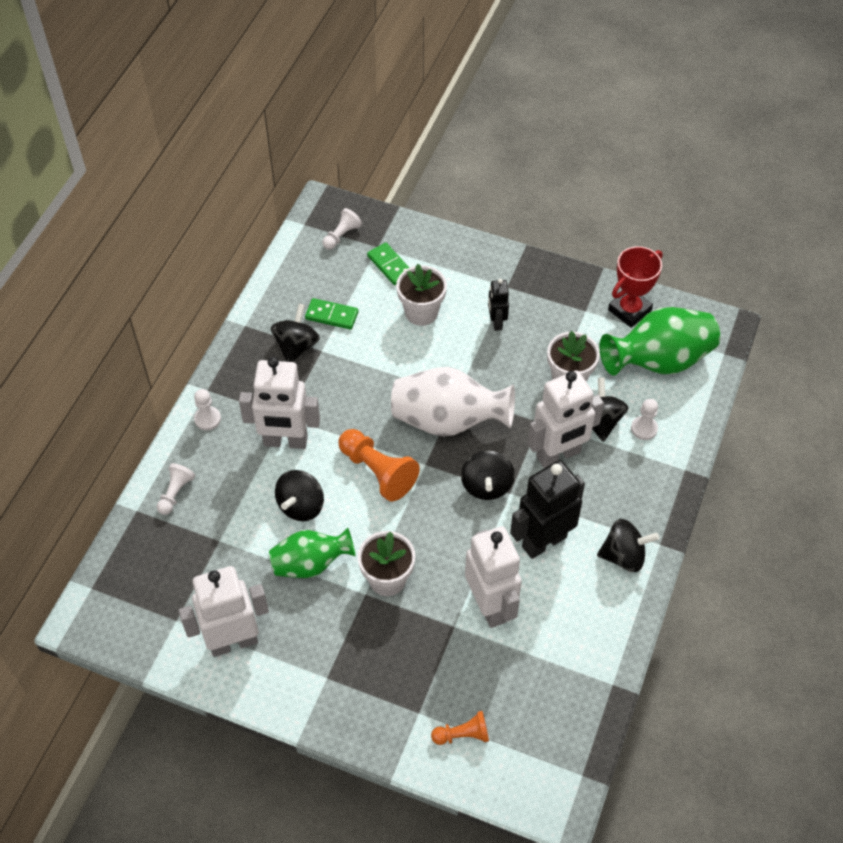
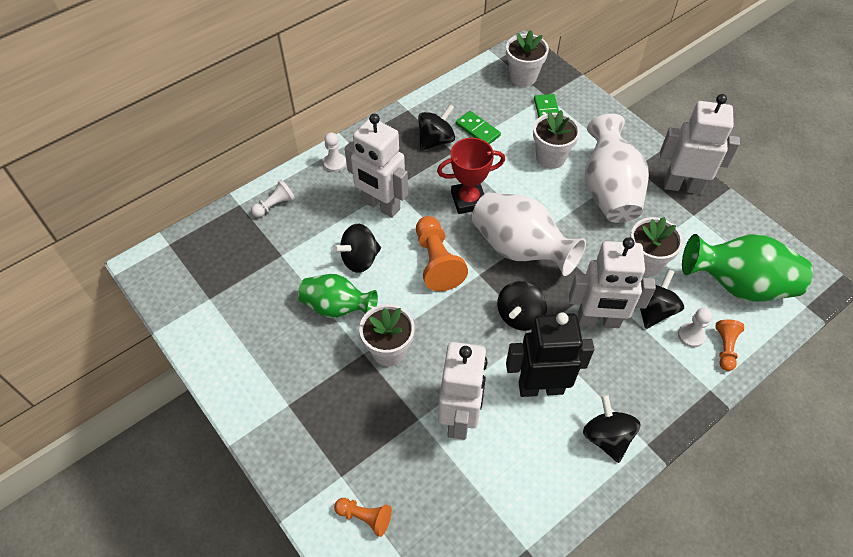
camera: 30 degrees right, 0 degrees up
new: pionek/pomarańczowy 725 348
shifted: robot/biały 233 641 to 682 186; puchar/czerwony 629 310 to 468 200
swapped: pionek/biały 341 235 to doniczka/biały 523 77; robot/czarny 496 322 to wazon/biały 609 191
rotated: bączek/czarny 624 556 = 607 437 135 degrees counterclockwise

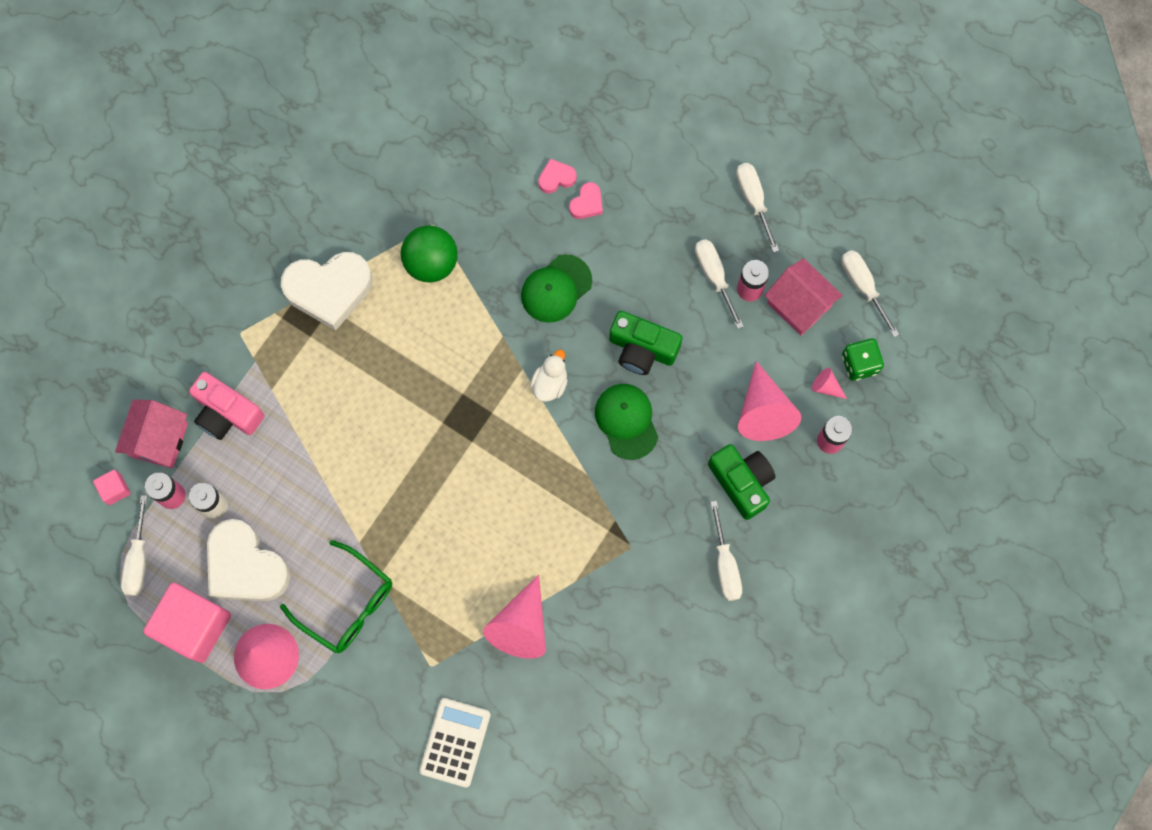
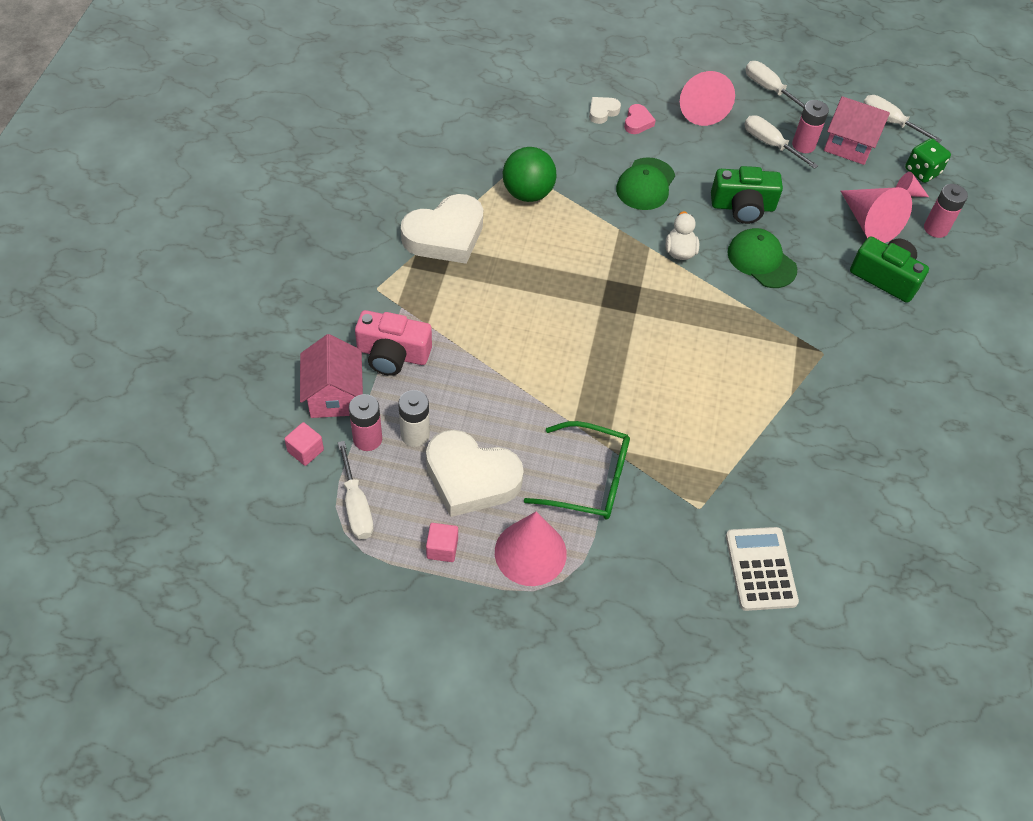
camera: 25 degrees left, 20 degrees down
gone: śrubokręt/biały 725 564
shifted: stożek/różowy 521 625 to 700 107
repainted: serce/różowy 556 178 to serce/biały 602 112
scaled: sześcian/różowy 194 626 = 442 548 x0.44

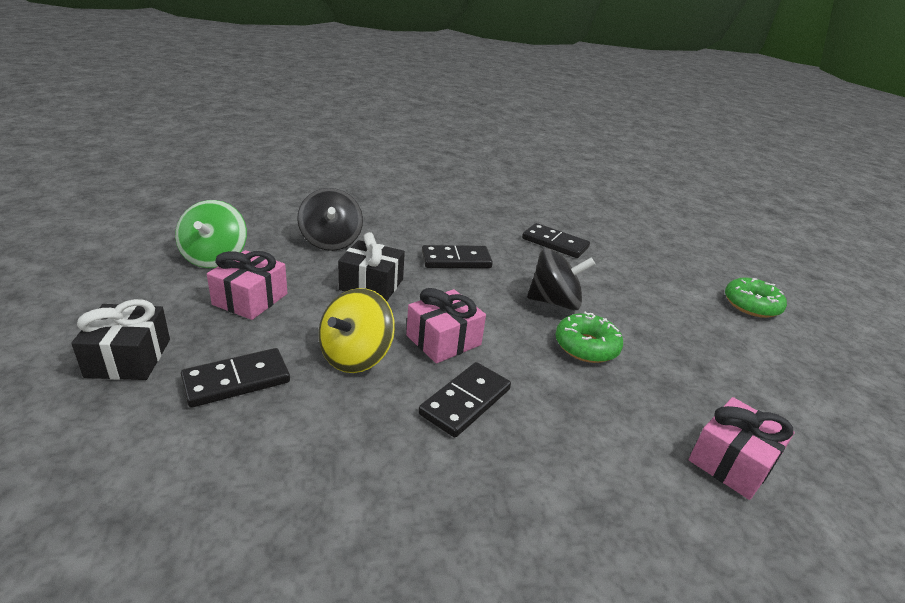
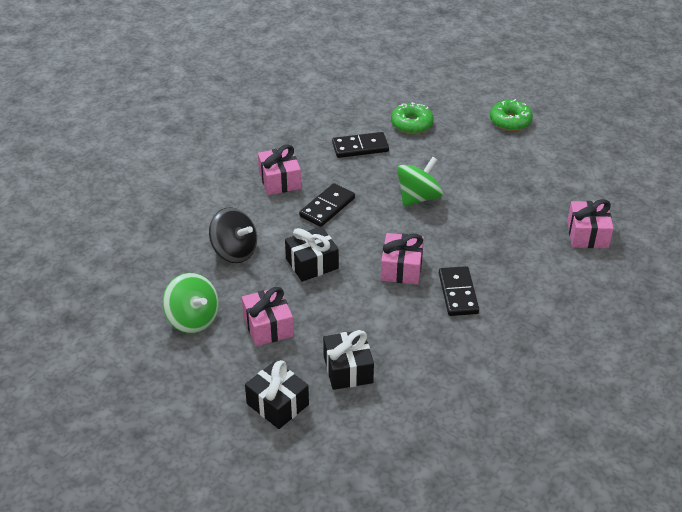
camera: 40 degrees left, 10 degrees up
gone: bączek/żółty 356 356
new: prezent/różowy 280 180
shifted: donut/zielony 586 346 to 411 124
swapped: kostka domina/czarny 236 381 to prezent/czarny 348 369
repainted: bączek/czarny 555 302 to bączek/zielony 418 197

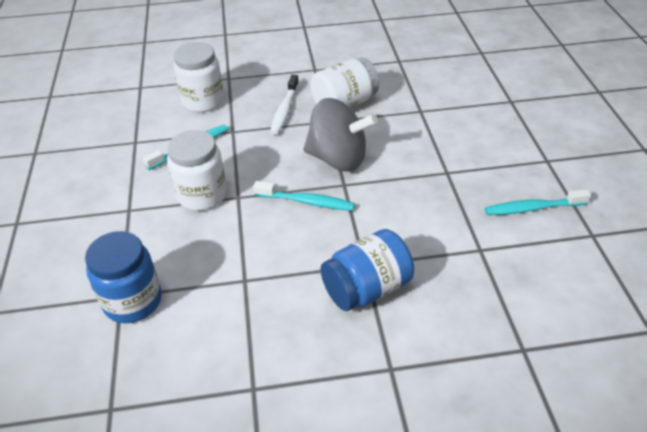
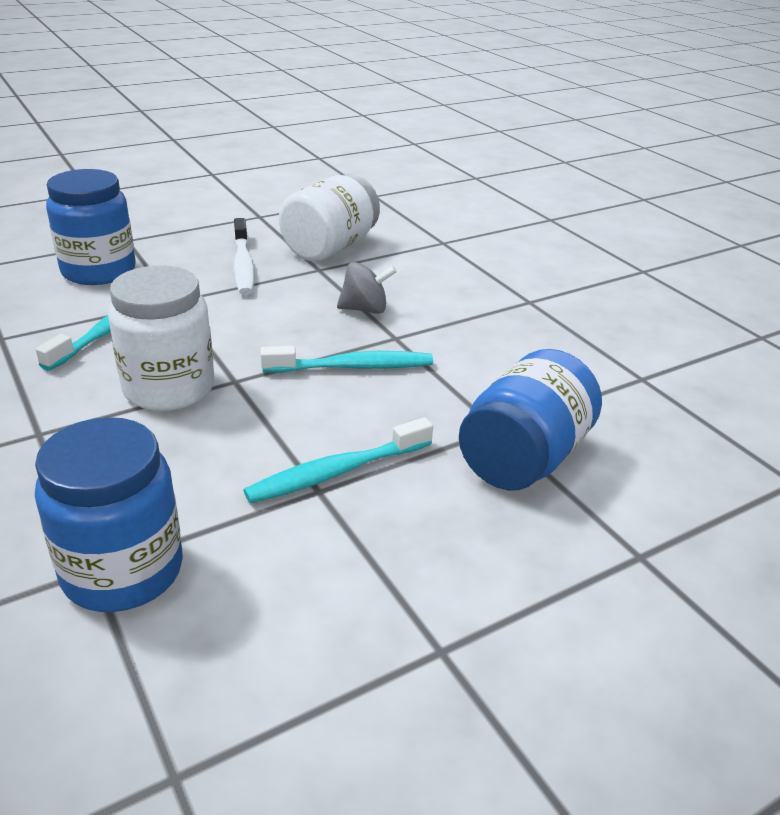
camera: 25 degrees left, 10 degrees down
shifted: szczoteczka do zębów/turkusowy 532 208 to 336 472
repainted: słoik/biały 203 101 to słoik/niebieski 99 271
scaled: bączek/szary 338 159 = 365 309 x0.49

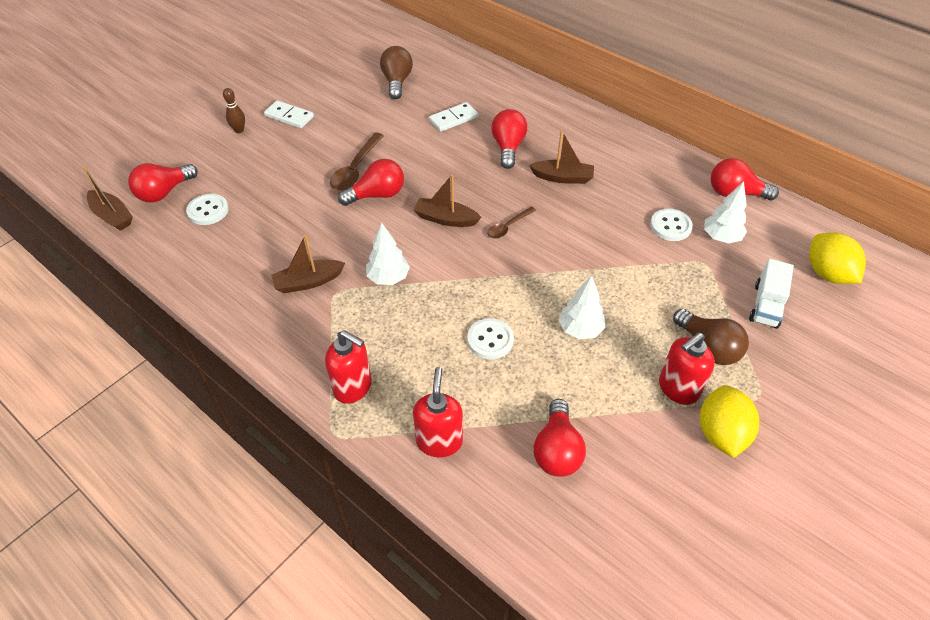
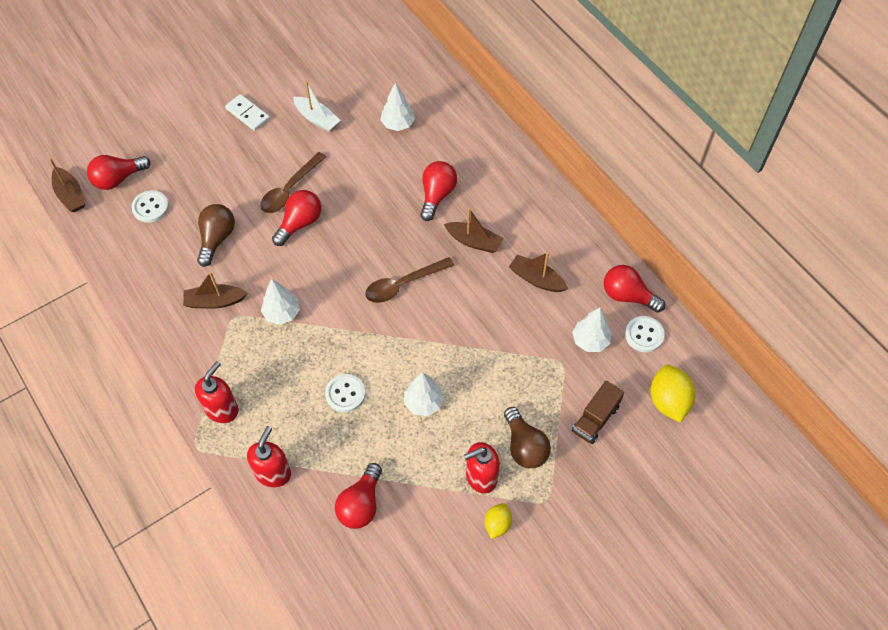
camera: 15 degrees right, 10 degrees up
gone: kręgiel/brązowy 239 130; kostka domina/biały 453 119
new: łódka/biały 317 119; drzewko/biały 398 124
shifted: żarówka/brązowy 397 82 to 217 238; łódka/brązowy 445 219 to 536 279; guzik/biały 670 226 to 644 335
repainted: ciężarówka/biały 766 305 to ciężarówka/brązowy 595 419
rotated: dozownik mydła/czerwony 353 387 = 222 409 105 degrees counterclockwise; żarówka/czerwony 377 195 = 300 223 45 degrees counterclockwise
scaled: łyżka/brązowy 508 227 = 403 284 x1.64; cytryna/żółty 721 433 = 497 524 x0.58

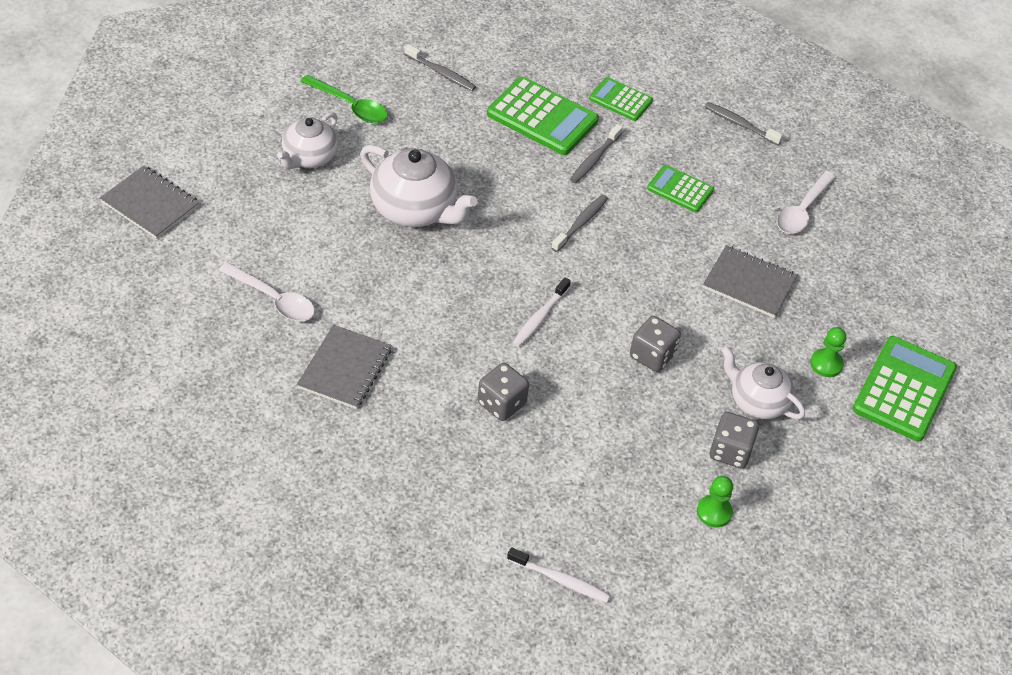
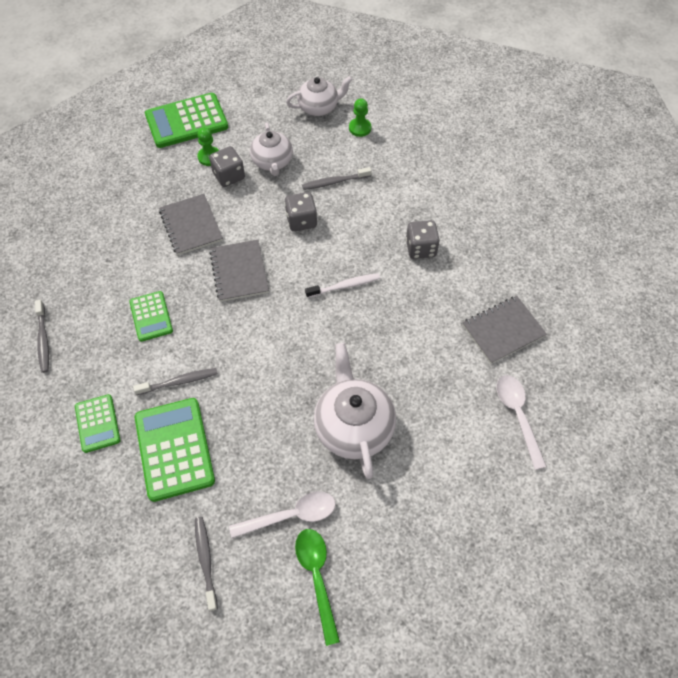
camera: 135 degrees left, 10 degrees up
gone: szczoteczka do zębów/biały 560 580
shifted: zeszyt/szary 150 204 to 239 272; imbryk/biały 309 157 to 319 107; szczoteczka do zębów/szary 580 223 to 335 182; kostka do gry/szary 730 451 to 229 176; łyżka/biały 802 210 to 291 515

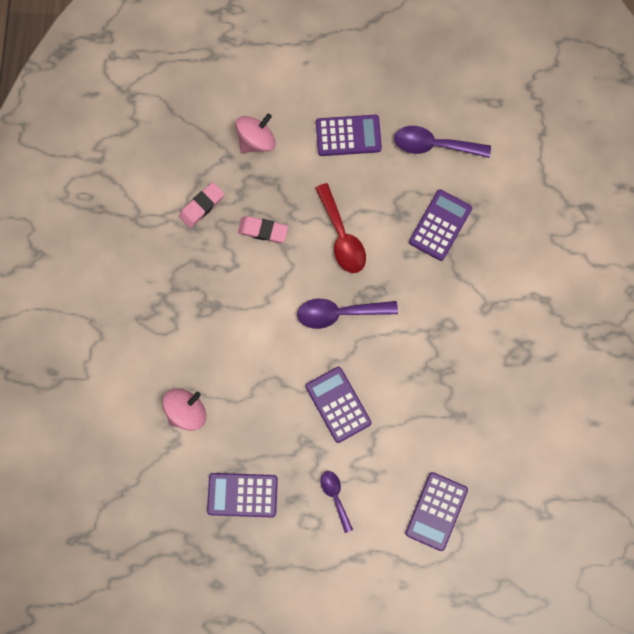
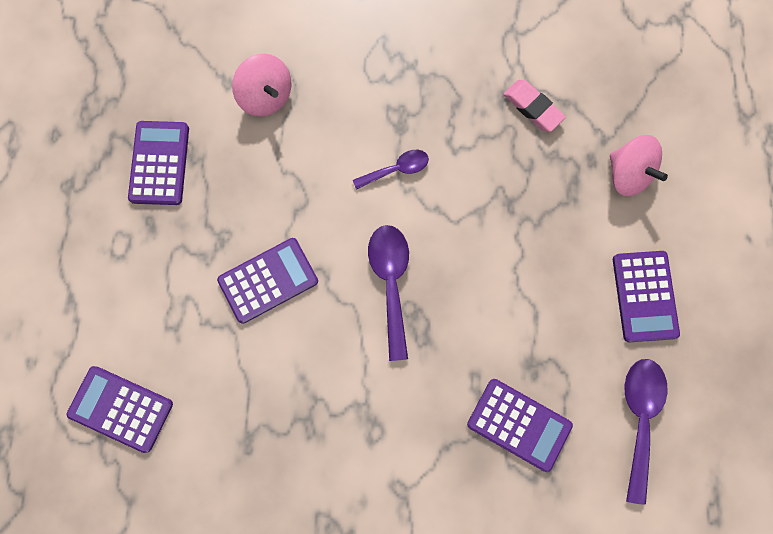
camera: 90 degrees right, 0 degrees up
gone: gumka do mazania/różowy 263 231; łyżka/czerwony 341 236
shifted: łyżka/fioletowy 335 497 to 396 169

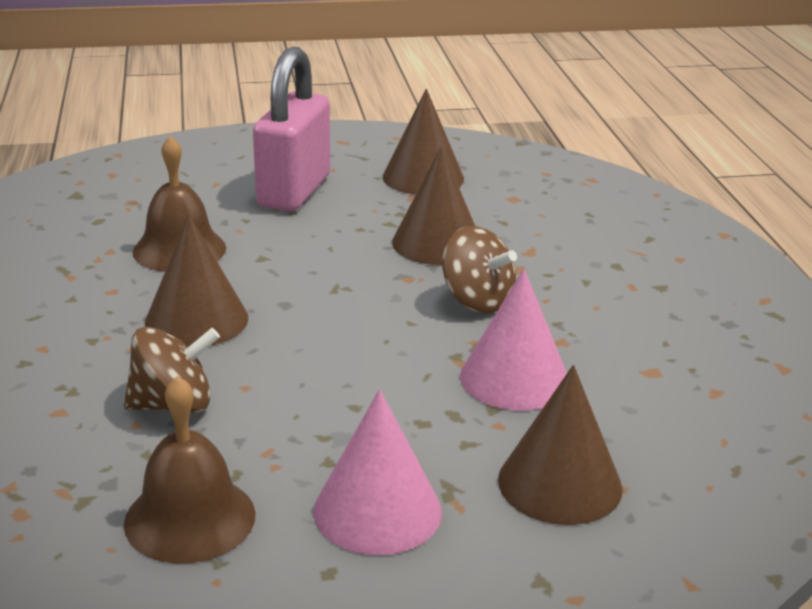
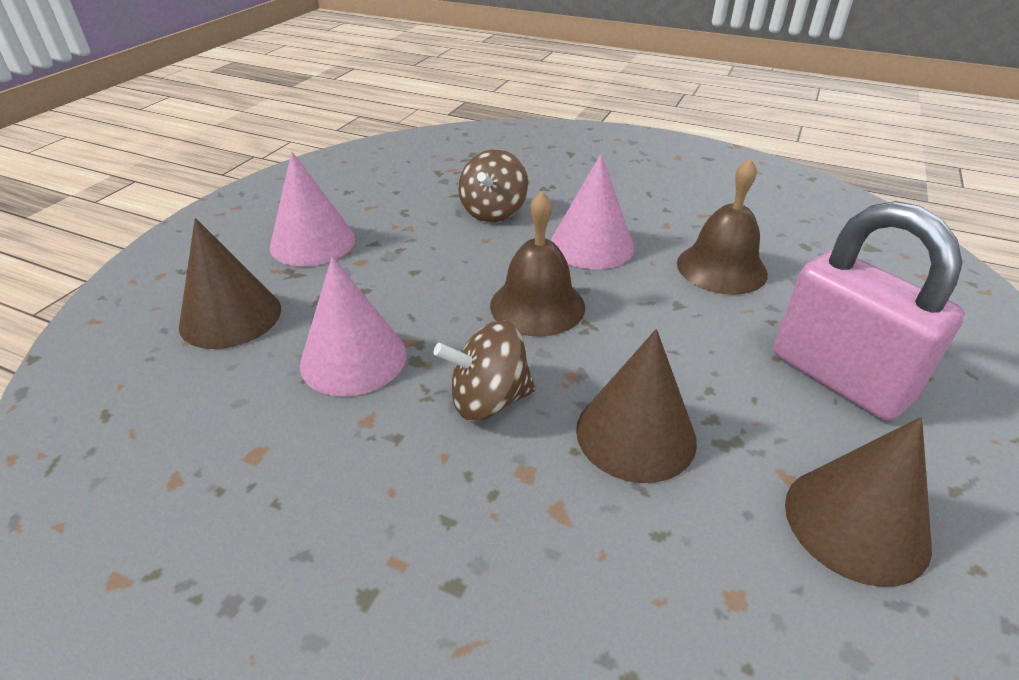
camera: 125 degrees right, 10 degrees up
shifted: dzwonek/brązowy 190 518 to 537 305
repainted: stożek/brązowy 196 320 to stożek/różowy 591 245

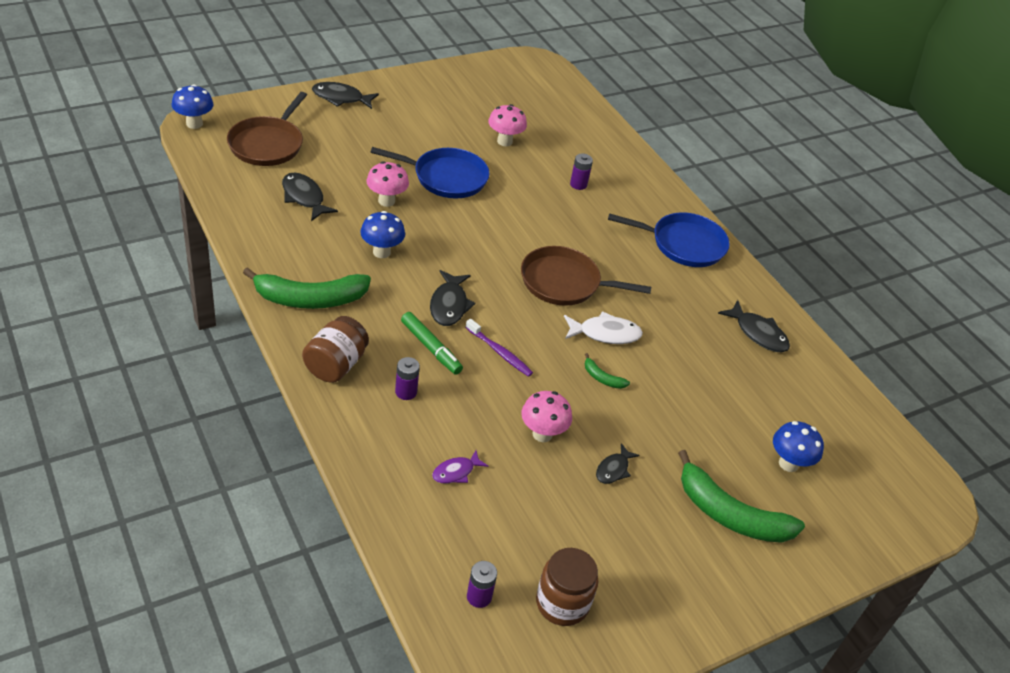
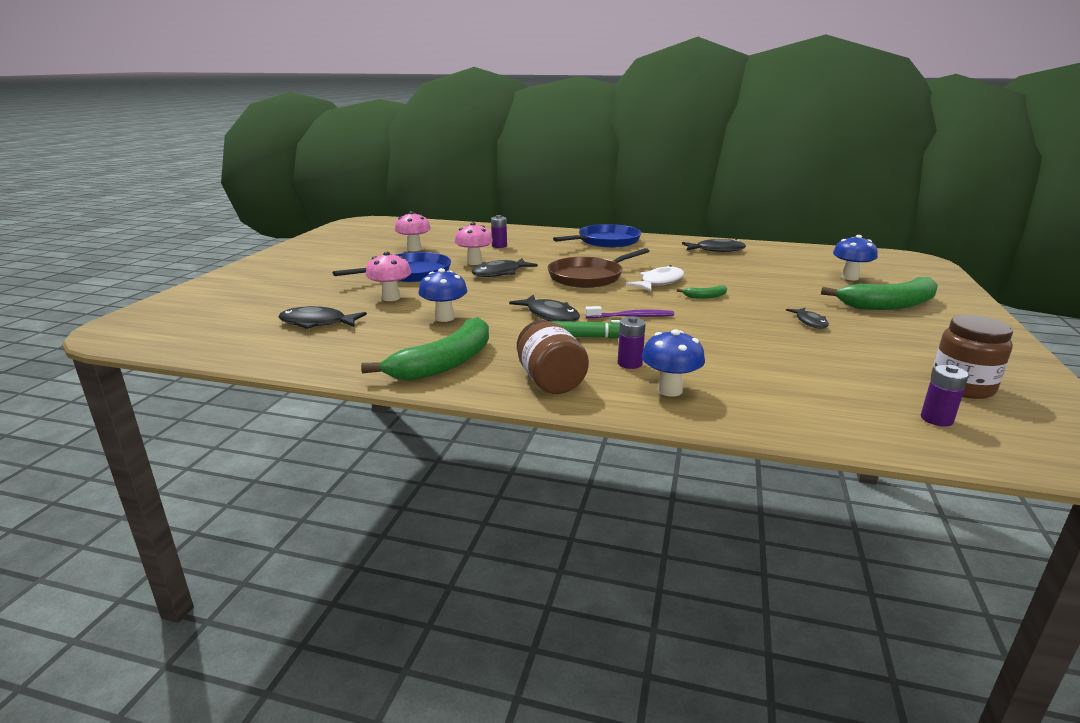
camera: 40 degrees left, 20 degrees down
gone: patelnia/brązowy 268 144; ryba/fioletowy 456 472
shifted: grzyb/niebieski 194 124 to 670 390; ryba/czarny 341 98 to 500 273; grzyb/różowy 542 434 to 474 262

